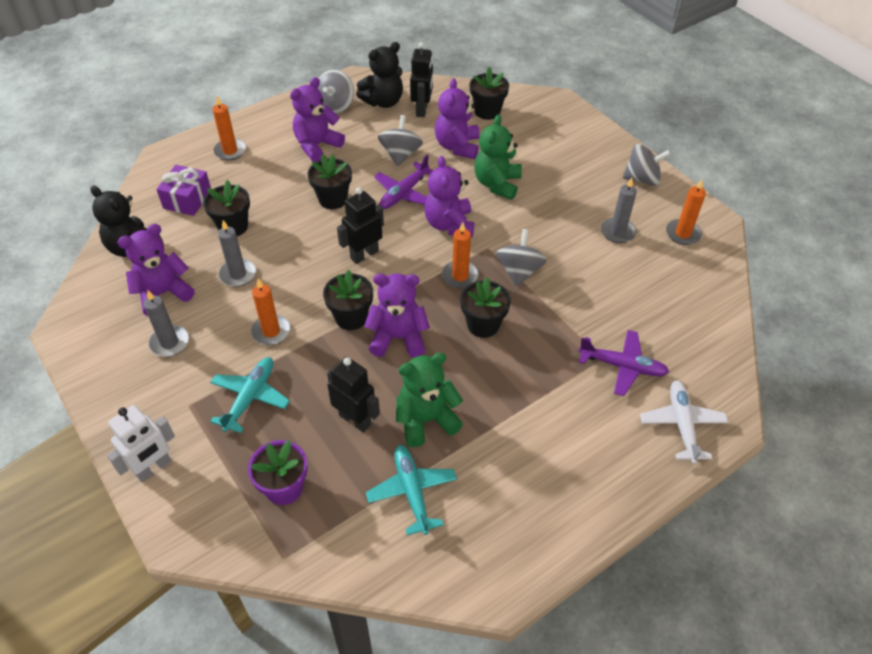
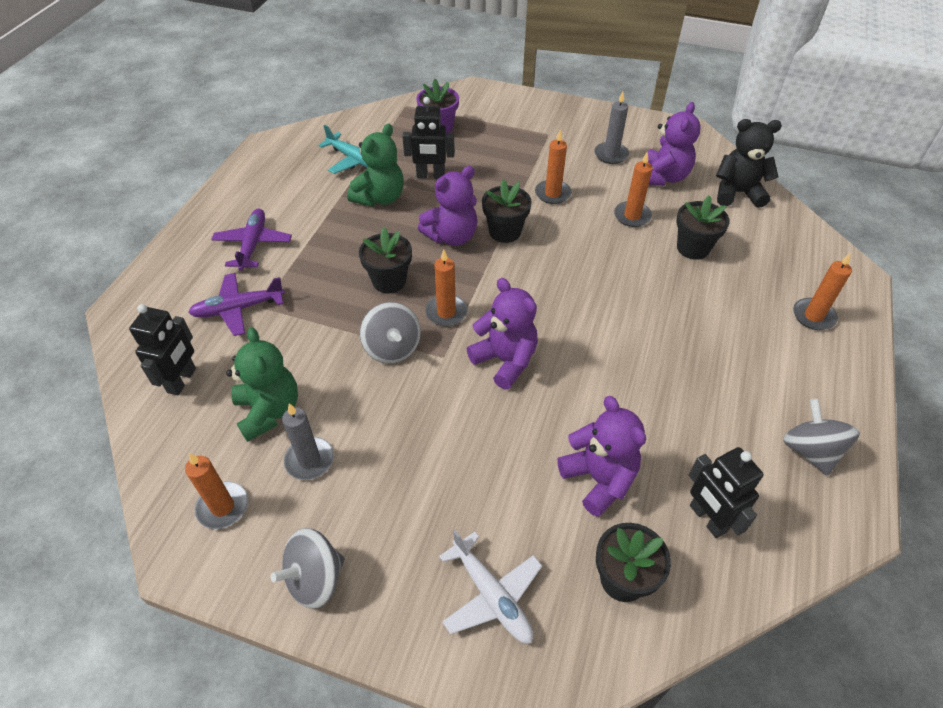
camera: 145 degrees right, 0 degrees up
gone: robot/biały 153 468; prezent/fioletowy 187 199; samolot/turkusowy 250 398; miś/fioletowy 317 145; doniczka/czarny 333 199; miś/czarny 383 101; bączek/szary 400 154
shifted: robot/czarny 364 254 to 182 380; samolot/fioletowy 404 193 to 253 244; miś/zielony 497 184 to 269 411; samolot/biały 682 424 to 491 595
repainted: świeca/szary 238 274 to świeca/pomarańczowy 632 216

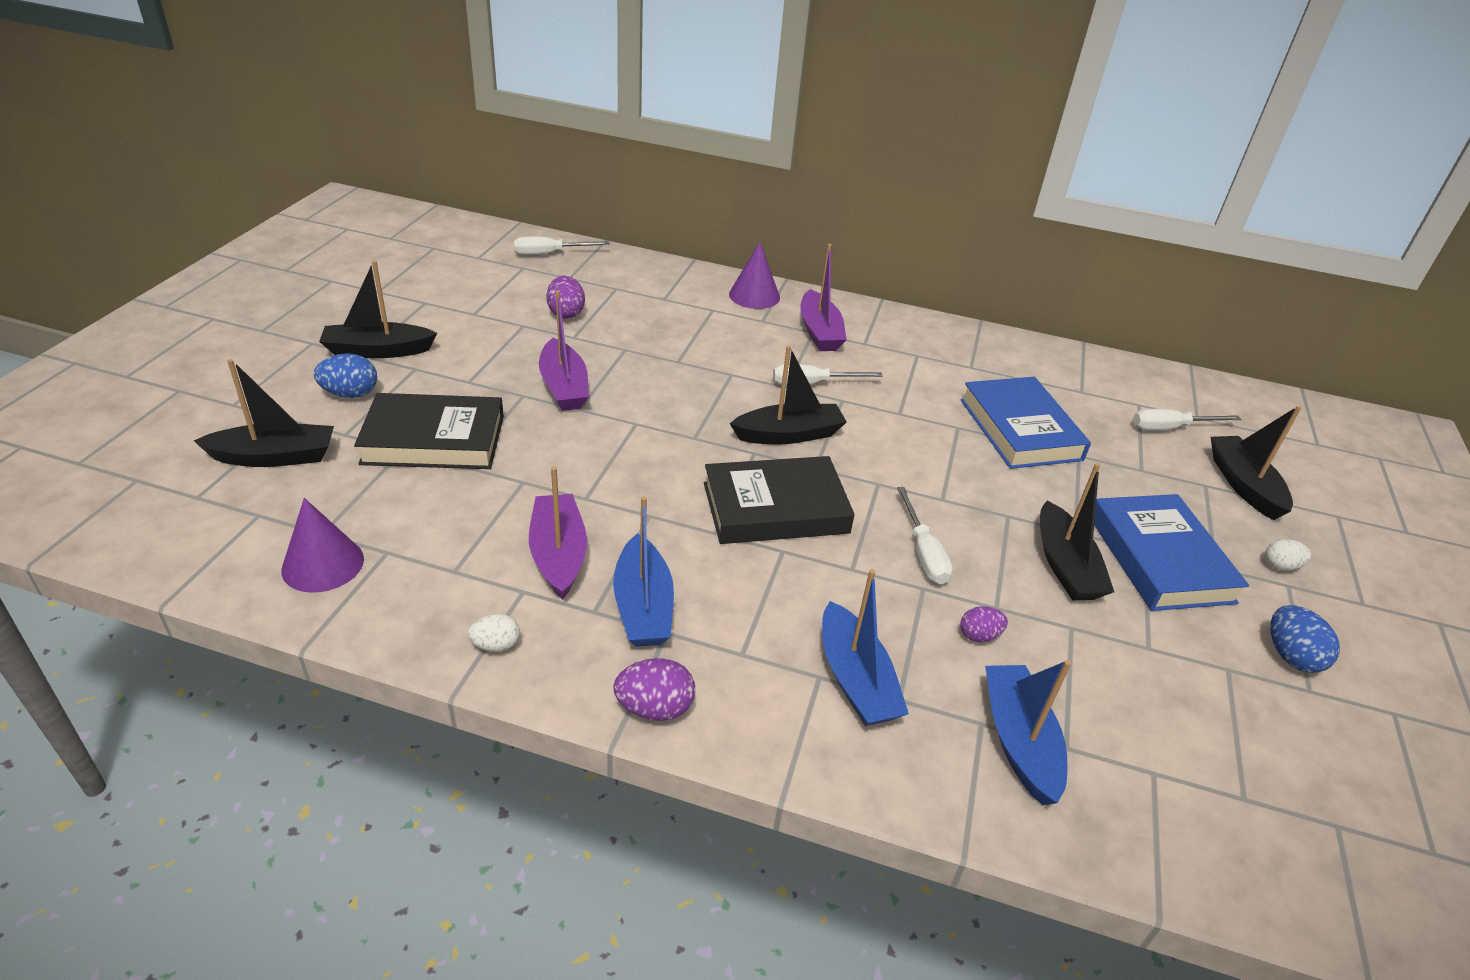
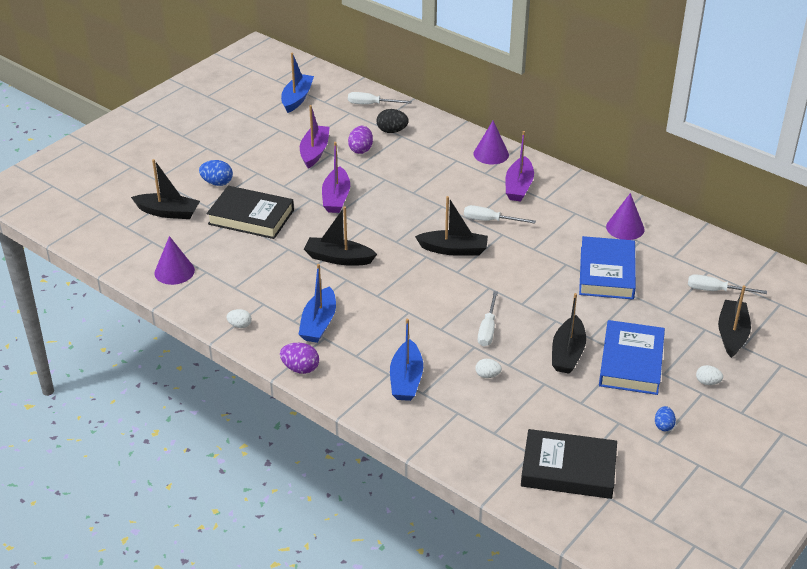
camera: 25 degrees right, 0 degrees up
new: jajko/czarny 392 131; stożek/fioletowy 625 228
shifted: łódka/czarny 378 351 to 338 258; łódka/fioletowy 558 554 to 314 152; książka/czarny 775 508 to 568 469; łódka/niebieski 1019 741 to 297 98
repainted: jajko/fioletowy 979 635 to jajko/biały 487 375
scaled: jajko/niebieski 1290 656 = 663 426 x0.65

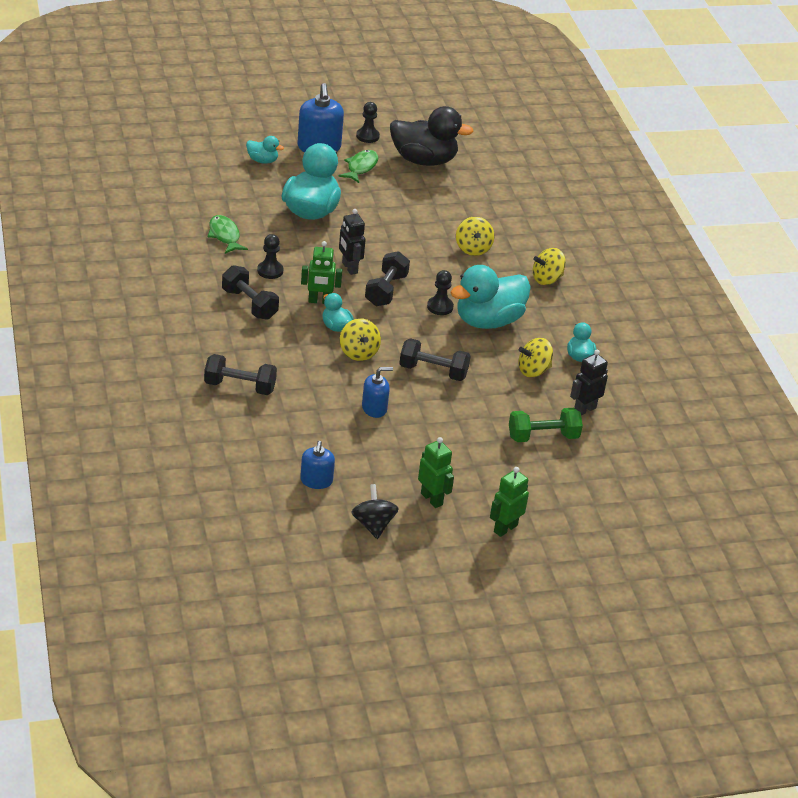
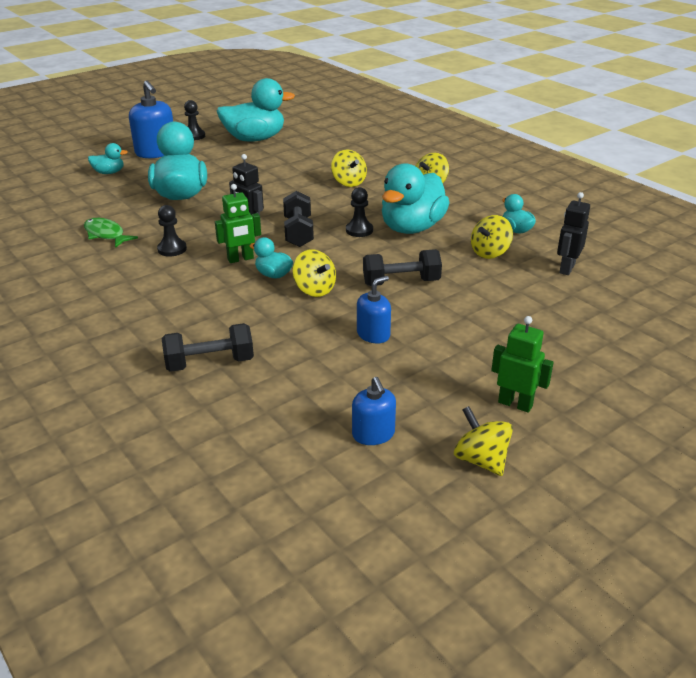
camera: 20 degrees left, 5 degrees down
gone: hantel/czarny 249 304; ryba/zielony 361 167; robot/zielony 505 528; hantel/zielony 543 437
repainted: bączek/czarny 373 525 to bączek/żółty 481 460; kaczka/czarny 424 160 to kaczka/turkusowy 255 139

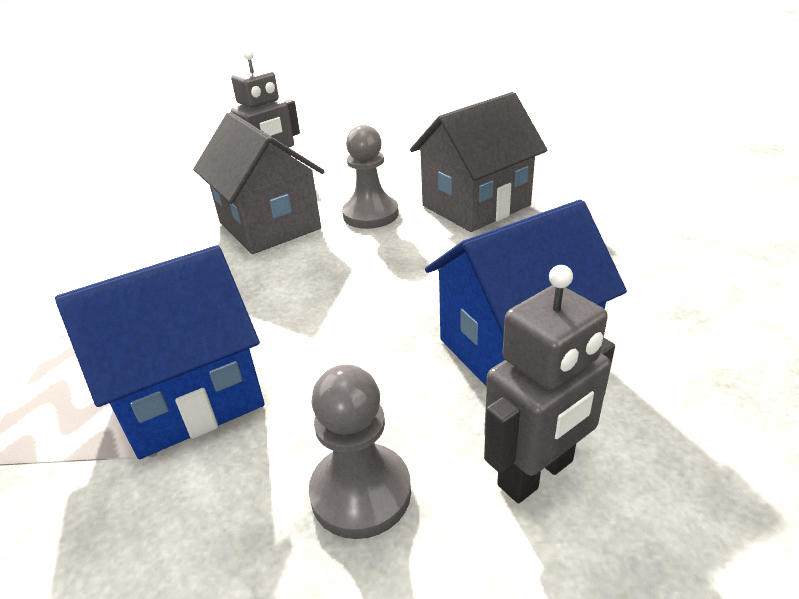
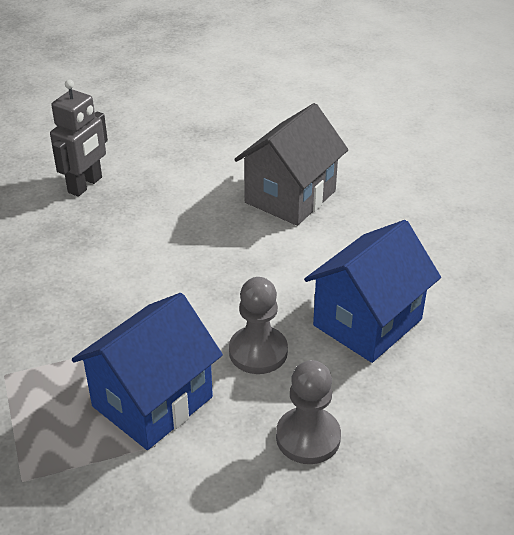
camera: 20 degrees left, 5 degrees up
gone: domek/szary 269 225; robot/szary 536 474
shifted: pionek/szary 370 214 to 258 352

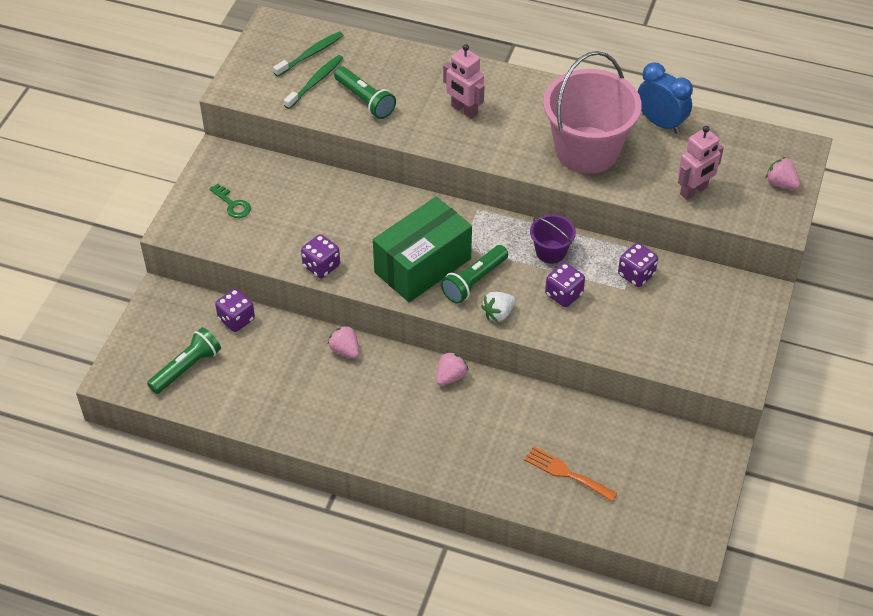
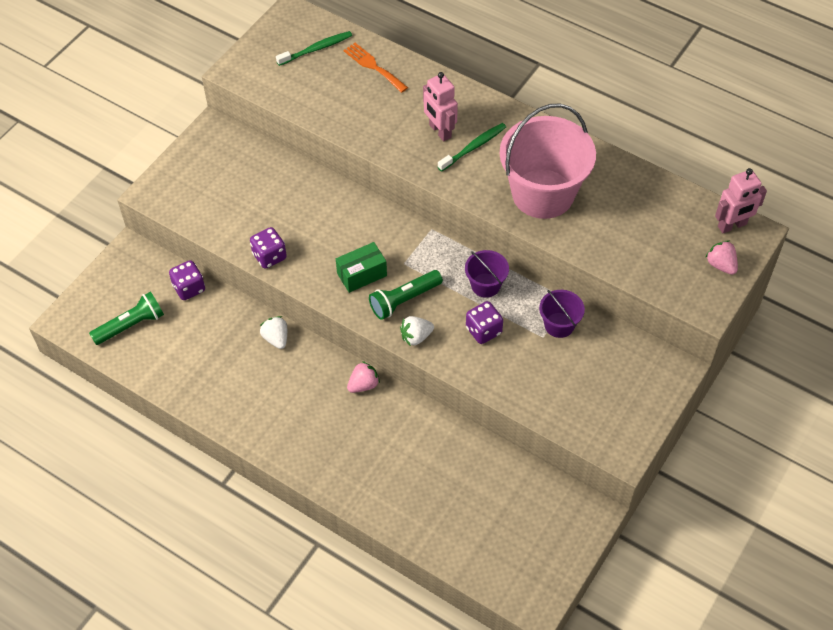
camera: 15 degrees right, 5 degrees up
gone: klucz/zielony 233 204; latarka/zielony 365 100; budzik/niebieski 660 123
shifted: szczoteczka do zębów/zielony 315 82 to 473 147; widelec/pomarańczowy 566 473 to 373 66; robot/różowy 694 191 to 732 226
swapped: kostka do gry/fioletowy 636 274 to wiadro/fioletowy 559 325
repainted: truskawka/różowy 345 350 to truskawka/biały 276 338
scaled: pudełko/zielony 422 265 = 362 274 x0.53

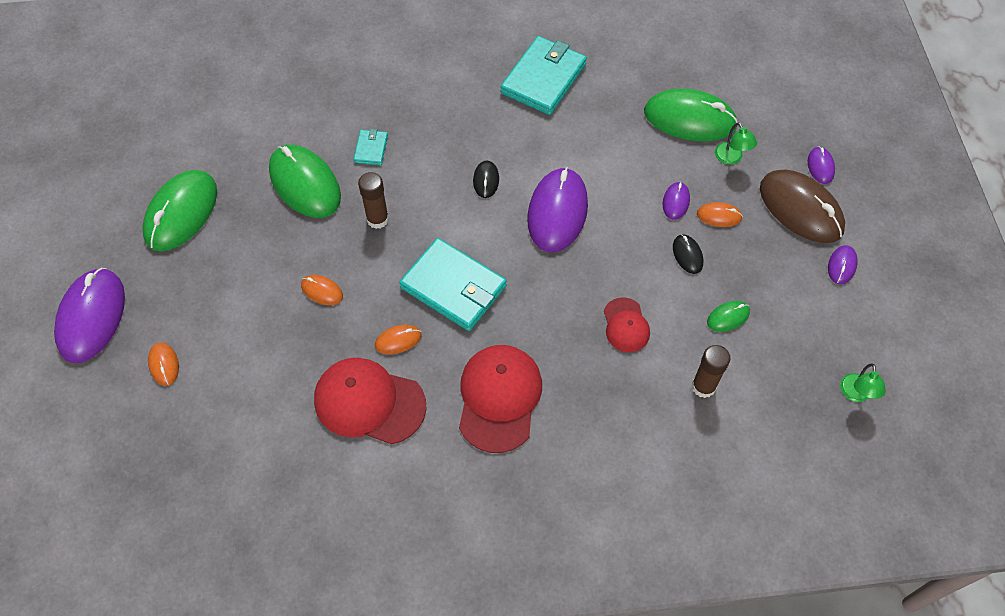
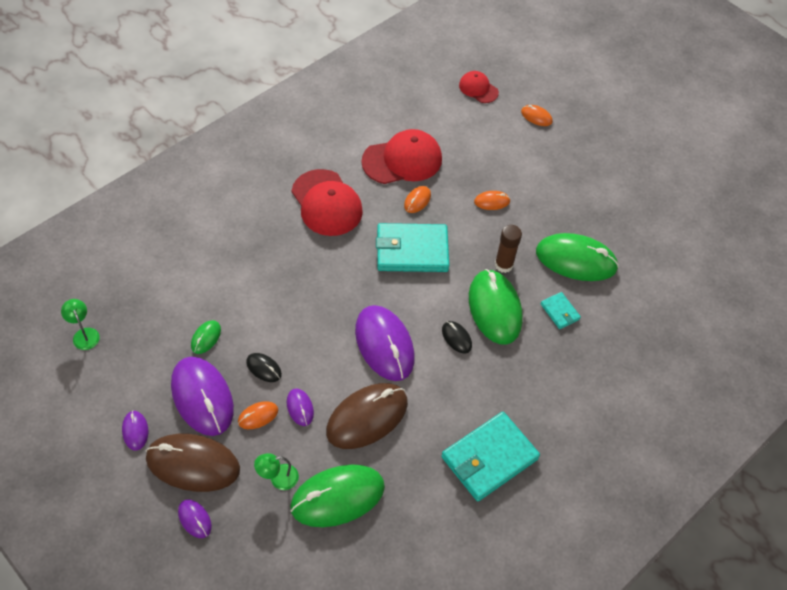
camera: 140 degrees right, 5 degrees down
gone: klej w sztyfcie/brązowy 703 386
new: myszka/brązowy 367 417
shifted: myszka/fioletowy 91 317 to 202 397; myszka/zielony 181 213 to 494 308; czapka/czerwony 626 325 to 478 89
rotated: portfel/turkusowy 543 78 = 489 458 60 degrees clockwise; lampka/zielony 731 158 = 278 478 45 degrees counterclockwise

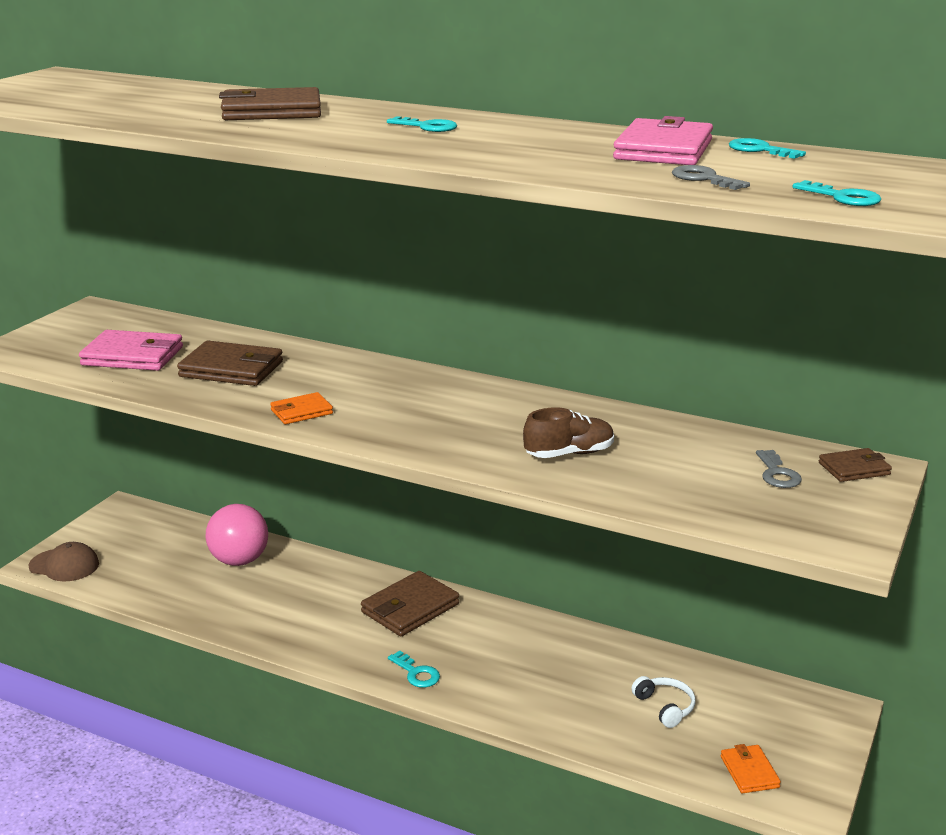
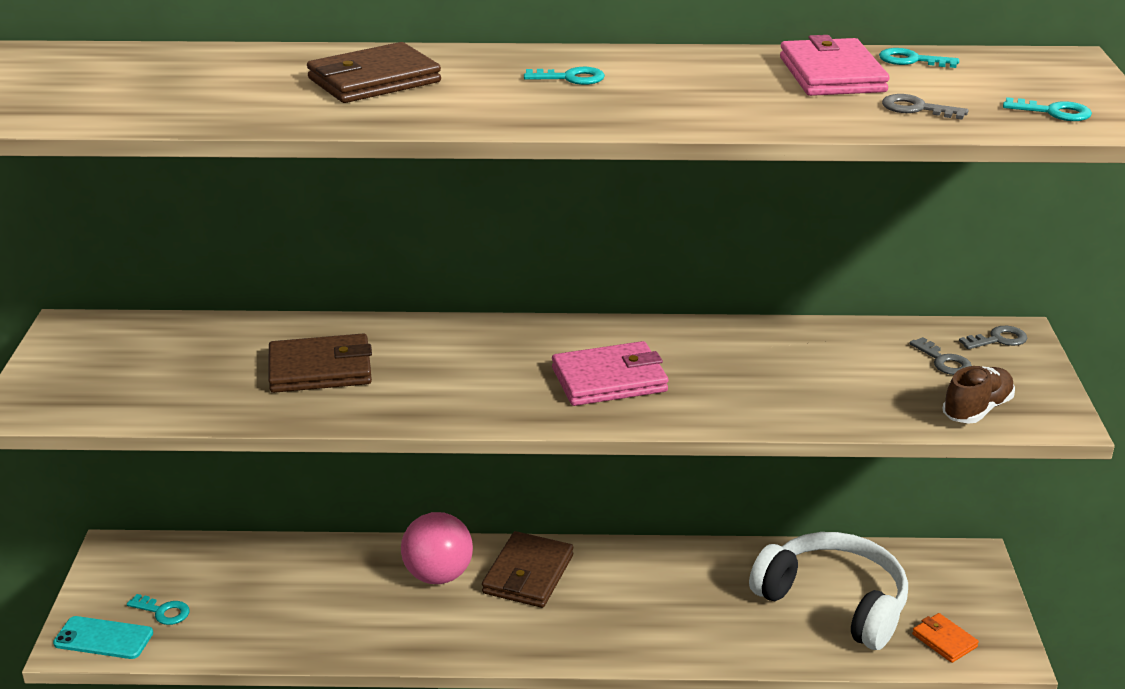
camera: 25 degrees left, 5 degrees up
gone: portfel/pomarańczowy 301 412
shifted: portfel/różowy 133 356 to 609 380; piłka/różowy 239 560 to 438 575; klucz/turkusowy 416 673 to 163 611; but/brązowy 569 454 to 977 410
swapped: czapka/brązowy 64 565 to telefon/turkusowy 103 638; portfel/brązowy 854 469 to klucz/szary 998 339
scaled: słuchawki/biały 665 707 = 834 602 x2.41

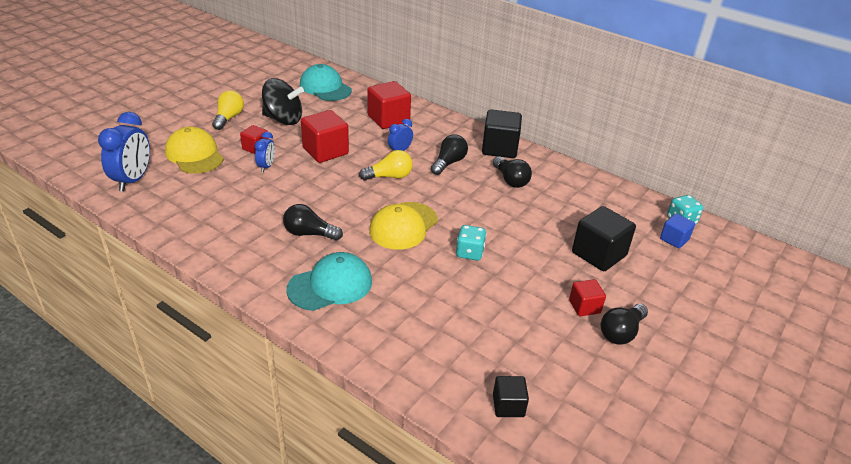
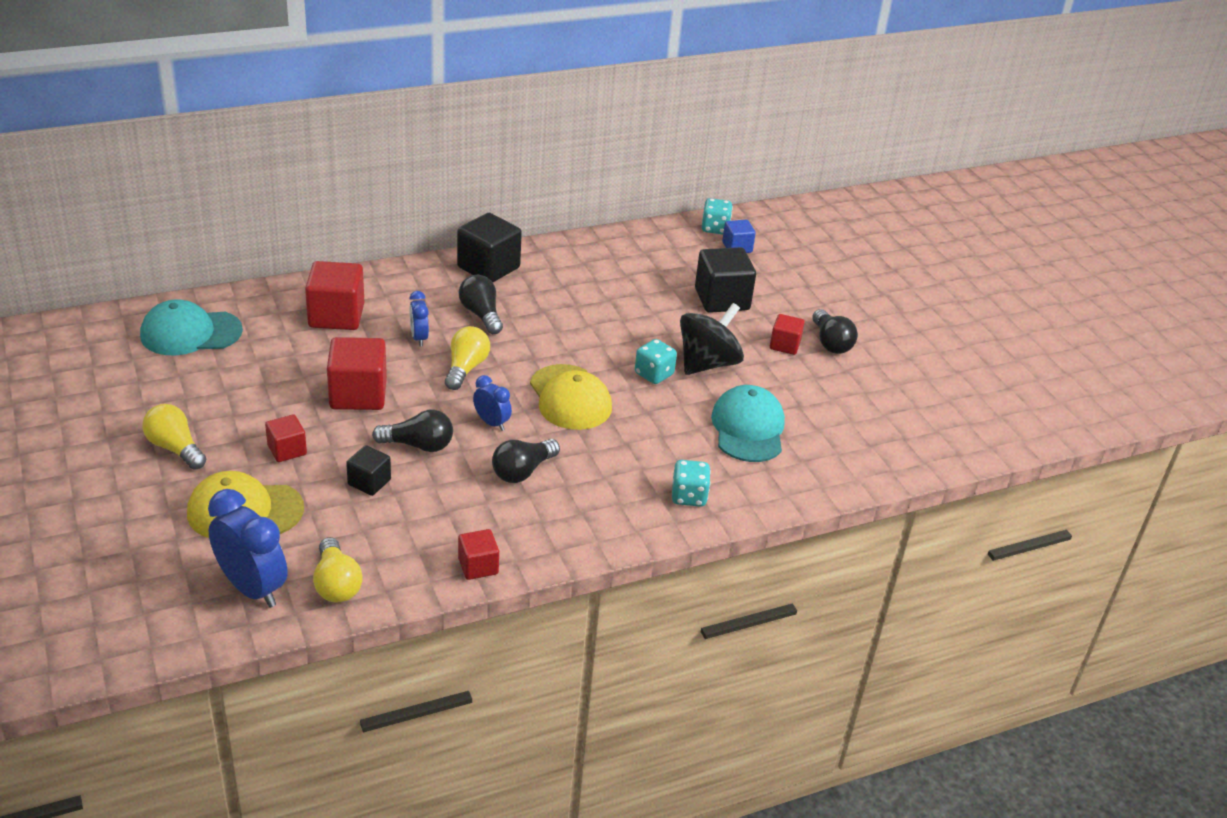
camera: 60 degrees left, 0 degrees up
new: żarówka/żółty 336 584; sześcian/czerwony 478 566; kostka do gry/turkusowy 688 496
shifted: budzik/niebieski 266 166 to 491 423; bączek/czarny 283 119 to 707 363; czapka/turkusowy 330 285 to 748 428; żarówka/czarny 510 180 to 418 445; sześcian/czarny 508 405 to 369 482

